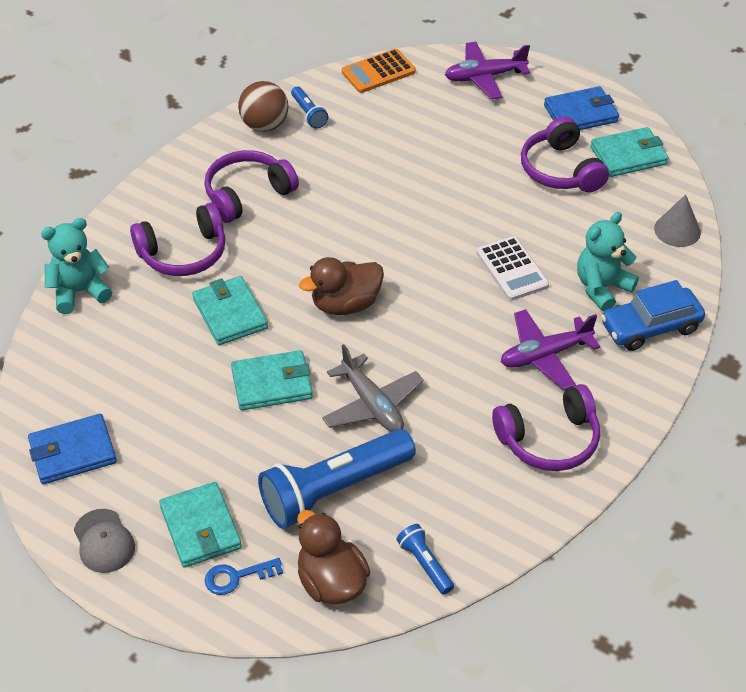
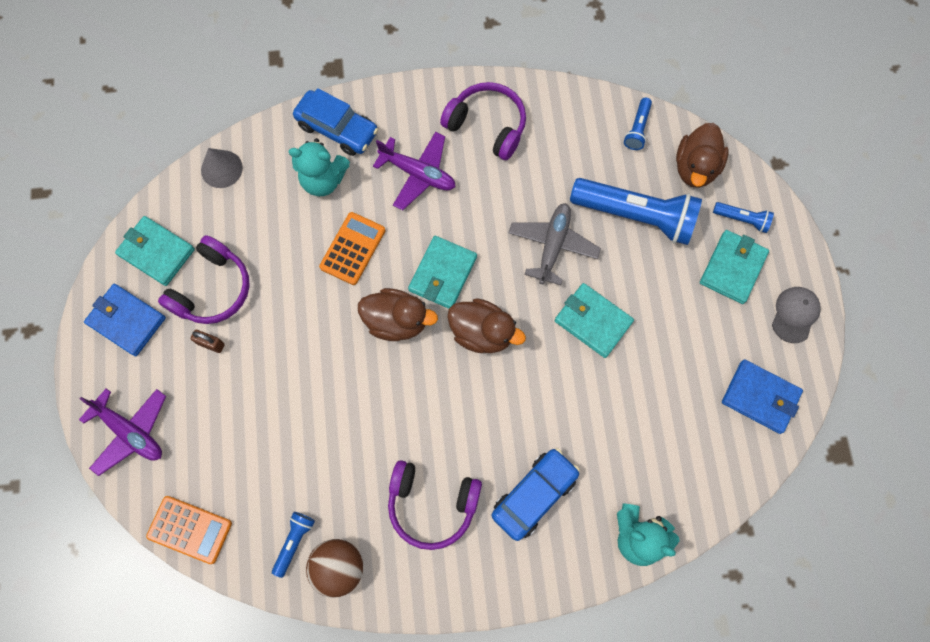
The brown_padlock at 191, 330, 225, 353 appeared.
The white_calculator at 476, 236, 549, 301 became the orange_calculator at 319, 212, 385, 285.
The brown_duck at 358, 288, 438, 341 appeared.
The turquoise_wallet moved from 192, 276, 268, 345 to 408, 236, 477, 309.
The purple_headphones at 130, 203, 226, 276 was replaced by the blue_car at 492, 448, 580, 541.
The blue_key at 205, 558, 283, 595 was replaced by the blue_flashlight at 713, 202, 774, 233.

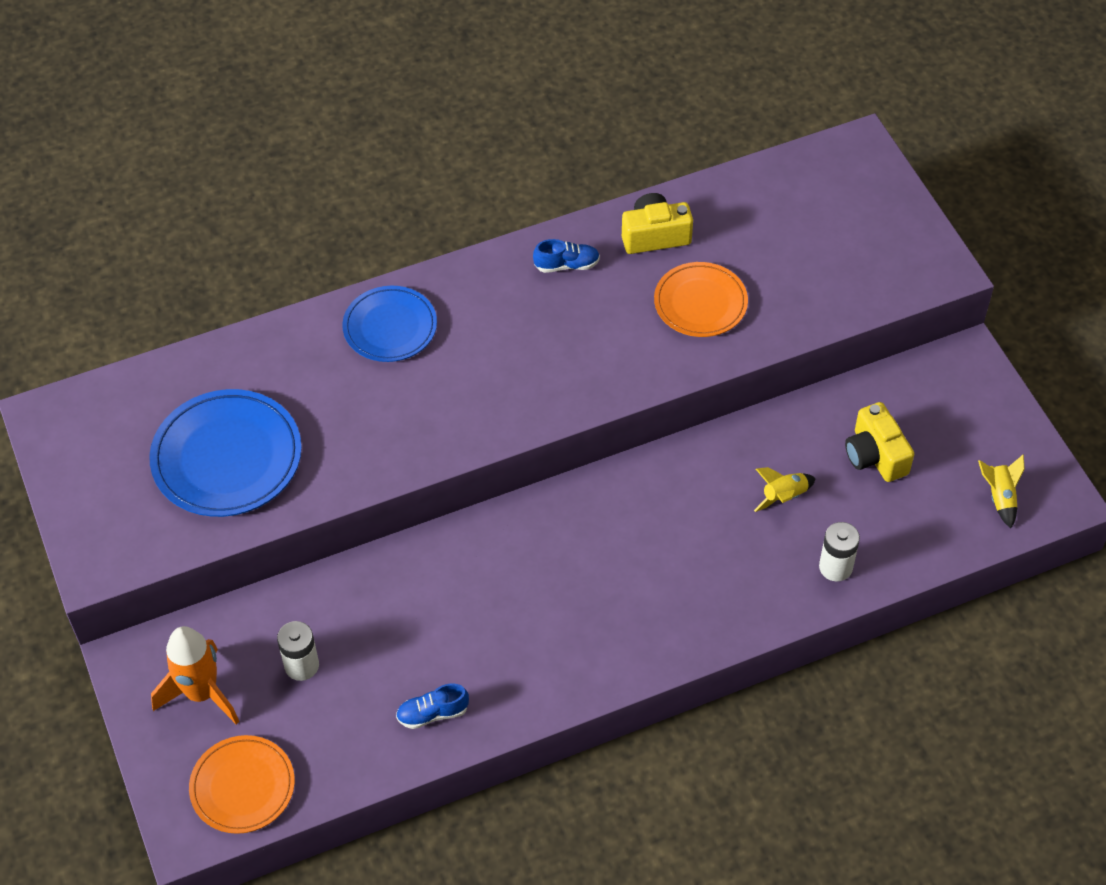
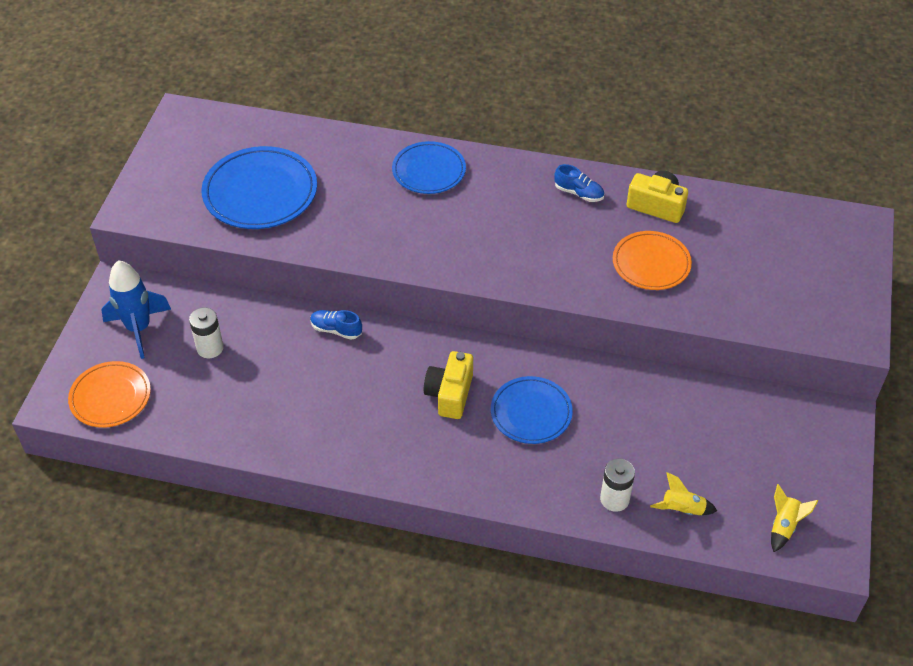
The orange_rocket at 151, 626, 239, 724 became the blue_rocket at 101, 260, 171, 359.
The blue_shoe moved from 396, 684, 469, 729 to 310, 310, 362, 340.
The yellow_camera moved from 845, 402, 914, 482 to 424, 351, 473, 419.
The blue_plate at 491, 376, 573, 444 appeared.
The yellow_rocket moved from 754, 467, 816, 512 to 650, 472, 717, 515.

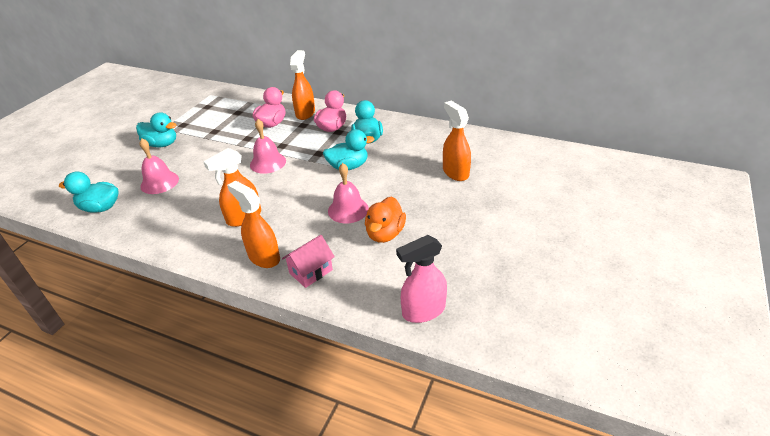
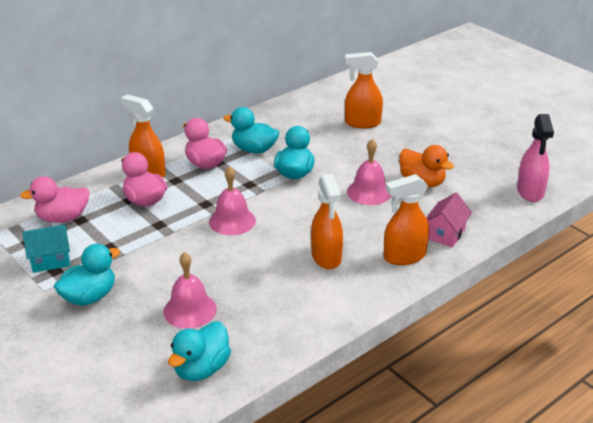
The pink_duck at 20, 176, 90, 223 appeared.
The turquoise_house at 22, 224, 70, 273 appeared.
The pink_house at 282, 235, 335, 288 turned 45 degrees clockwise.

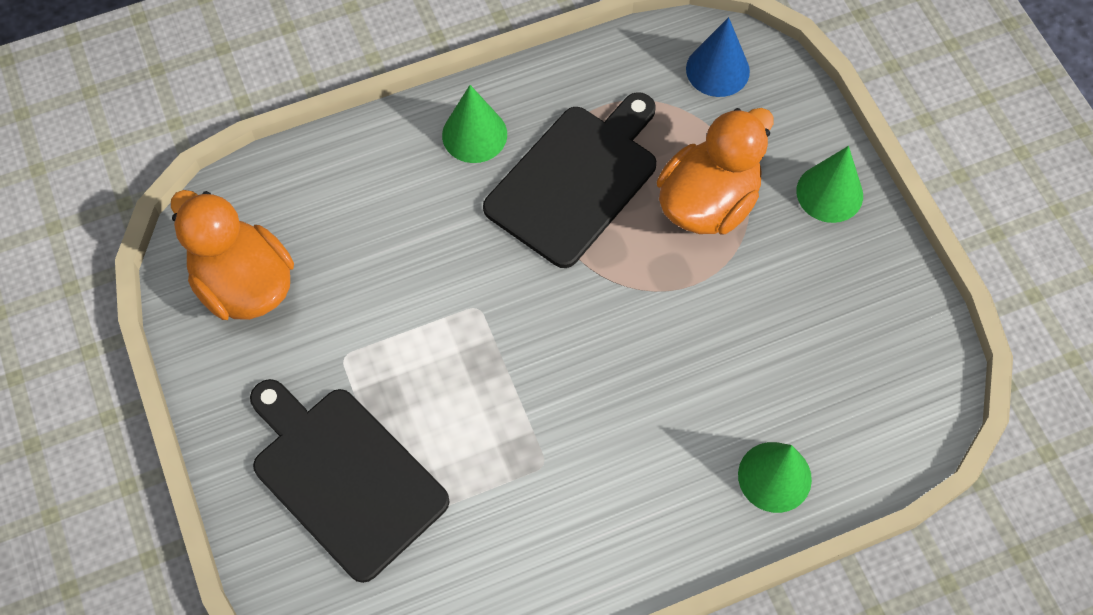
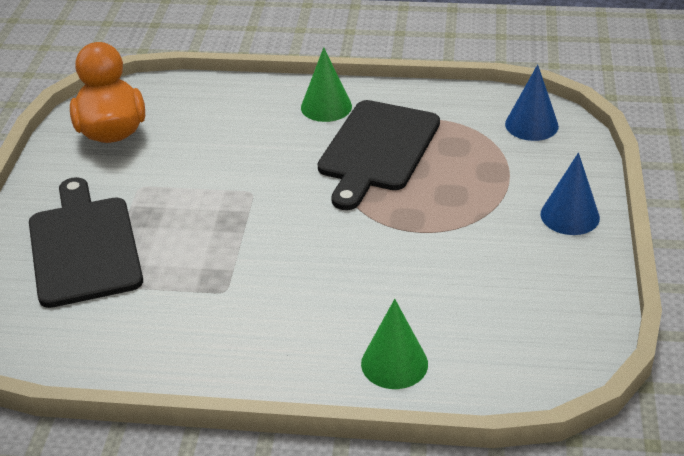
The black_cutting_board at 483, 92, 656, 268 turned 135 degrees clockwise.
The green_cone at 796, 146, 863, 223 became the blue_cone at 541, 153, 600, 235.
The orange_duck at 657, 108, 774, 235 disappeared.

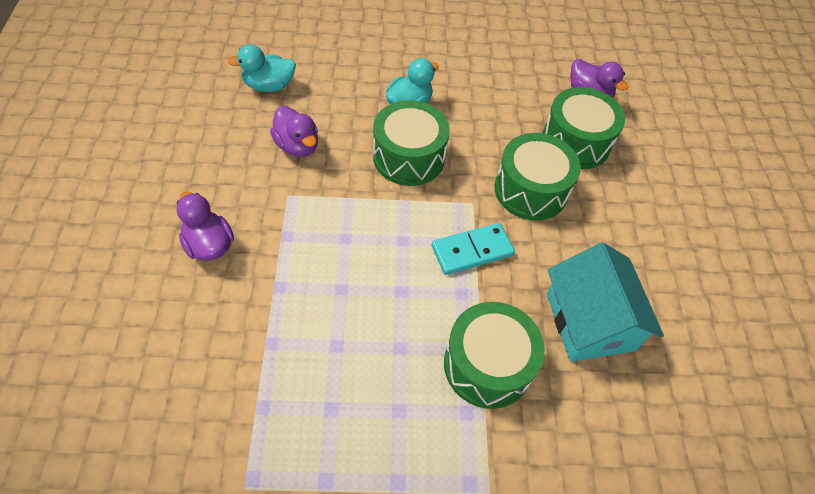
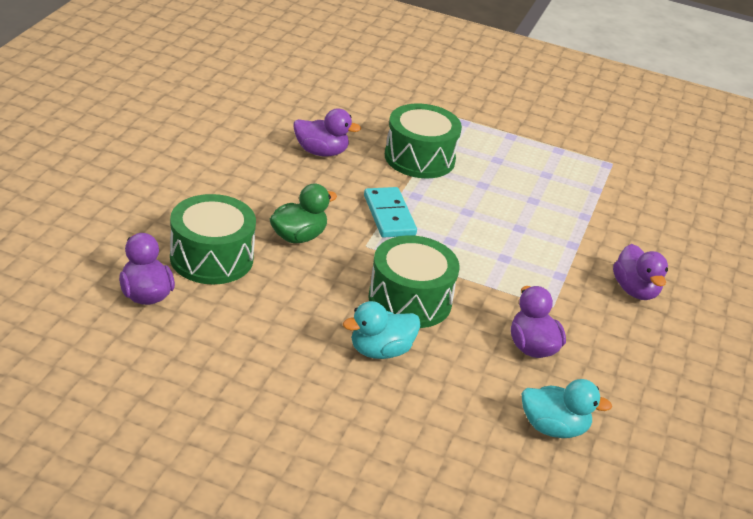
The green_drum at 494, 133, 581, 221 was replaced by the green_duck at 270, 184, 337, 243.
The turquoise_house at 547, 243, 664, 362 was replaced by the purple_duck at 294, 108, 361, 156.
The turquoise_domino at 432, 223, 515, 275 turned 75 degrees clockwise.

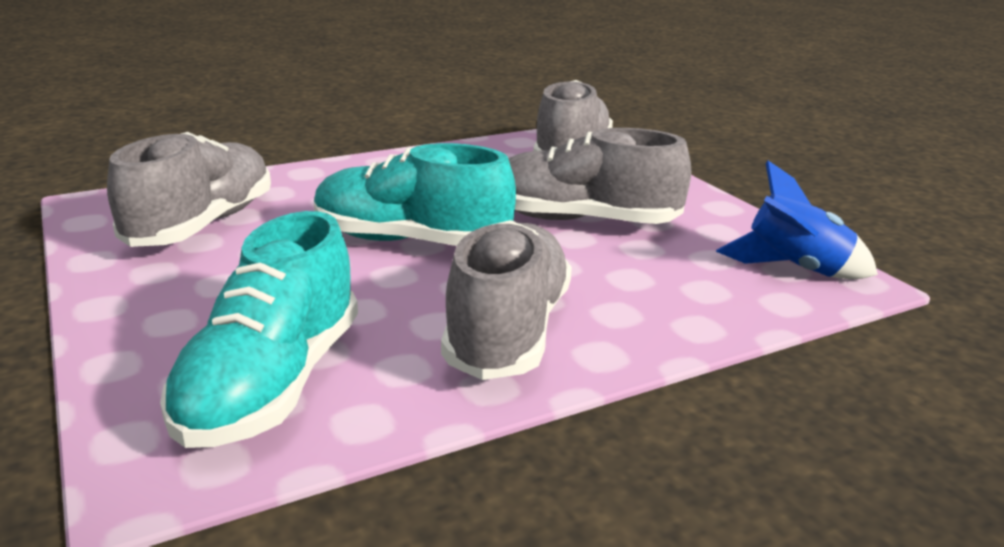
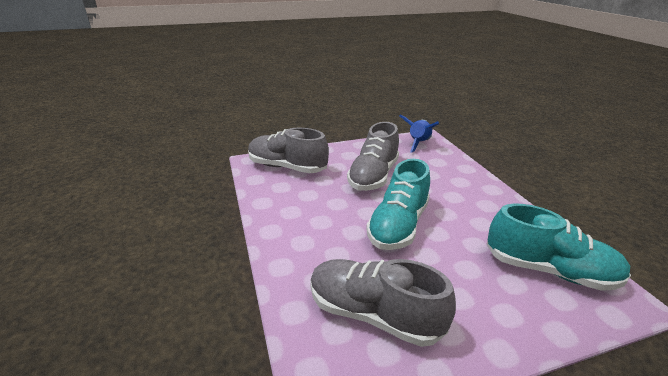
The grey_shoe at 441, 220, 572, 380 disappeared.

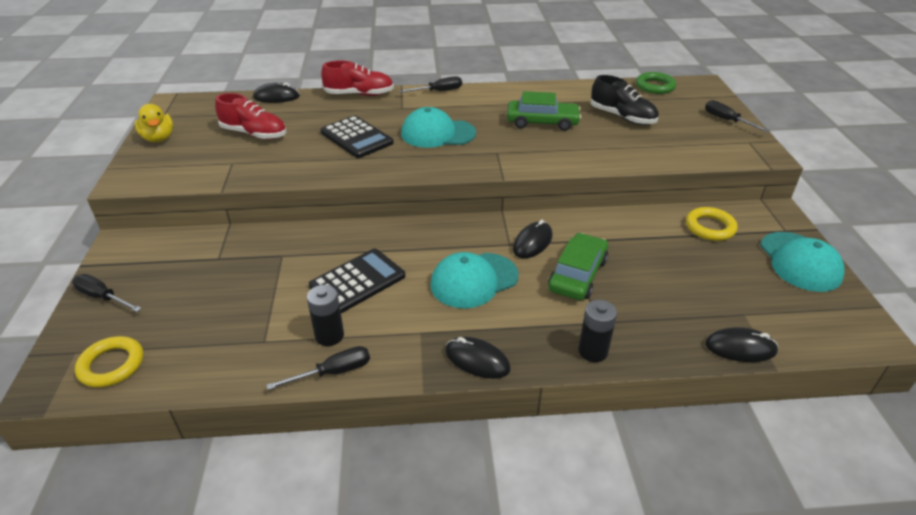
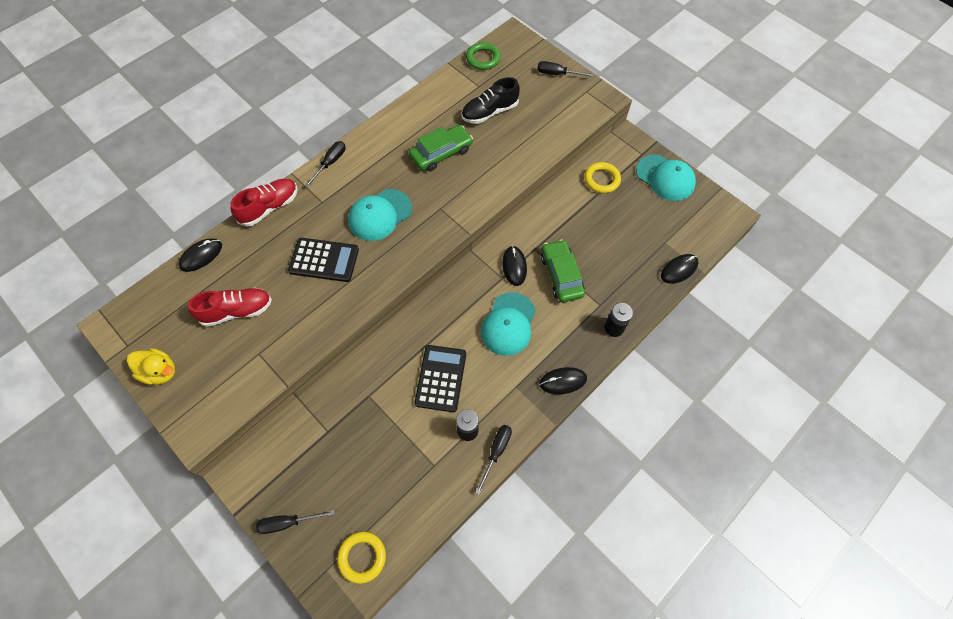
The black_shoe at 591, 75, 659, 125 turned 150 degrees clockwise.

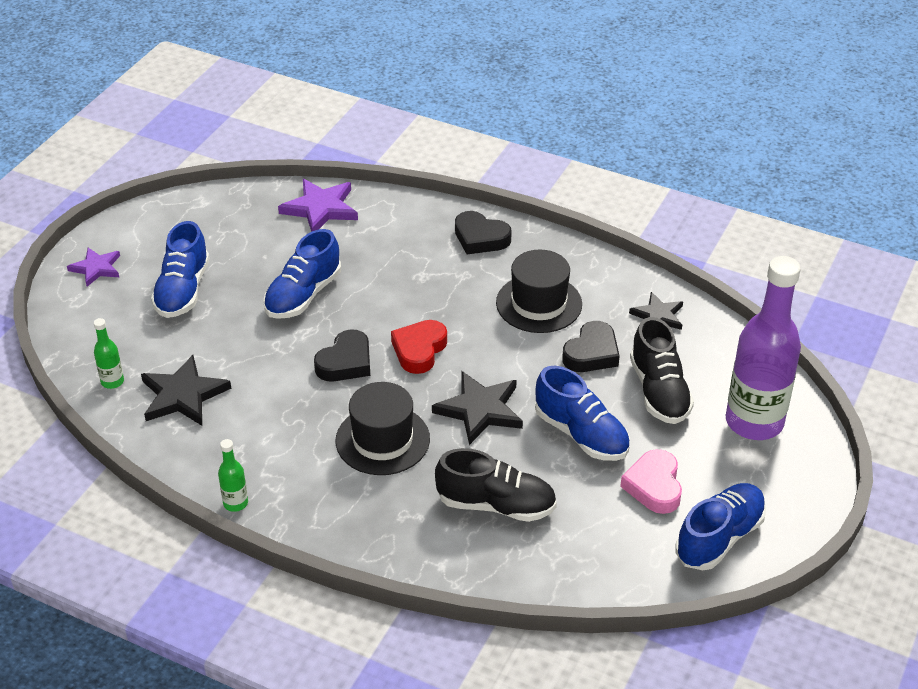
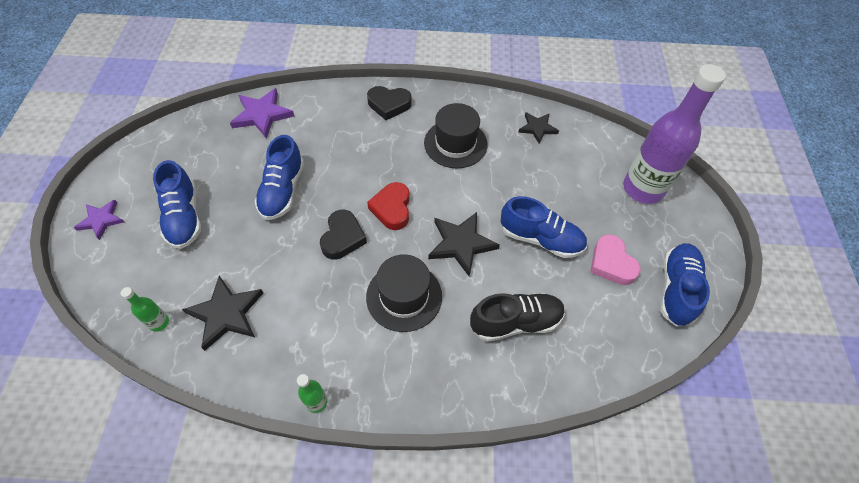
The black_heart at 562, 321, 620, 372 disappeared.
The black_shoe at 630, 317, 694, 424 disappeared.

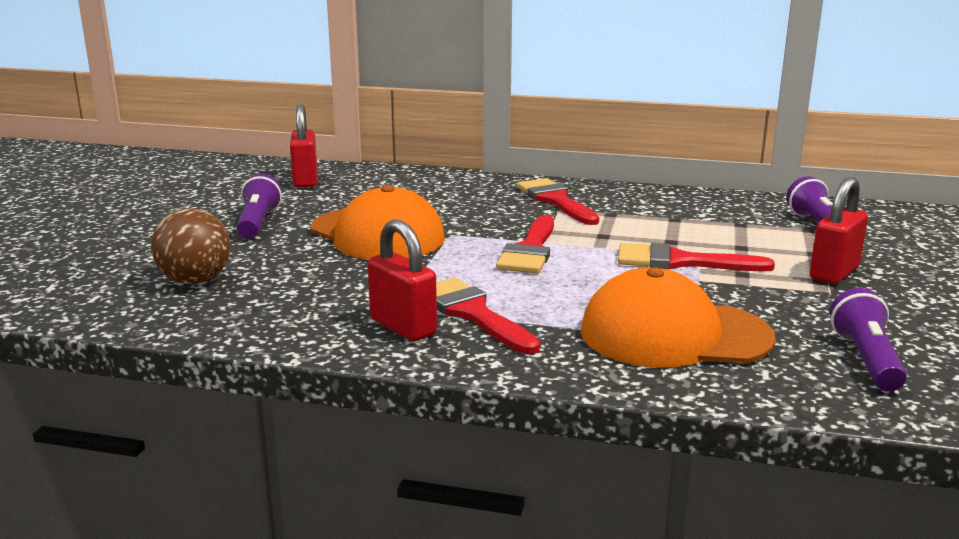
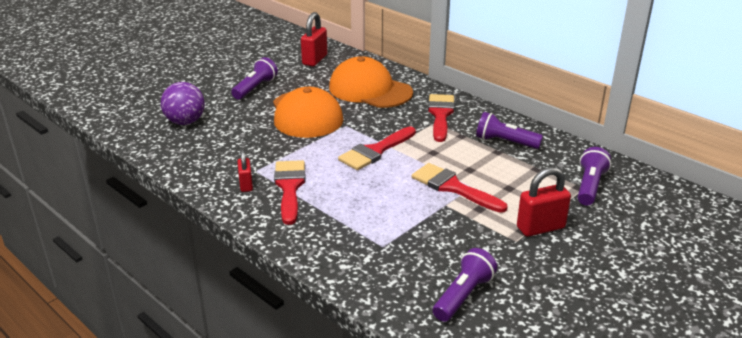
The brown_ball at 151, 208, 230, 284 became the purple_ball at 161, 82, 205, 125.
The red_padlock at 368, 219, 437, 341 changed to 0.61 times the size.
The orange_cap moved from 581, 267, 776, 368 to 329, 56, 413, 108.
The purple_flashlight at 476, 112, 543, 149 appeared.

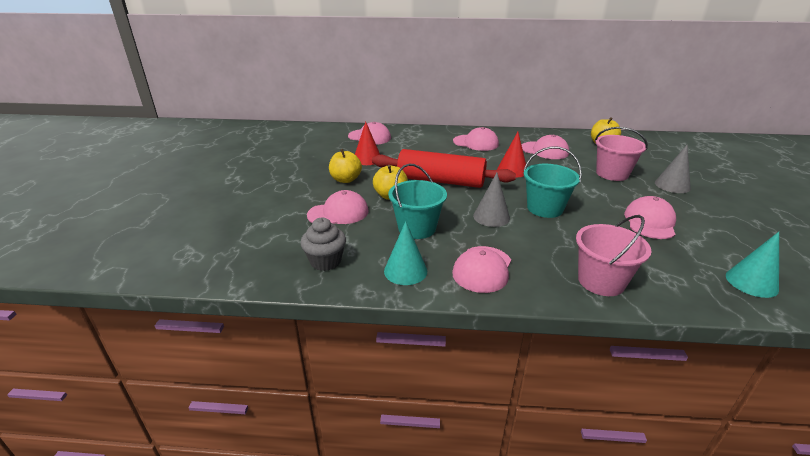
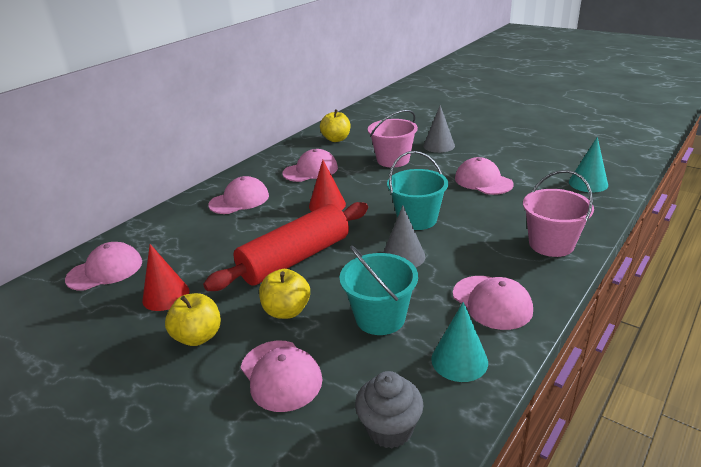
The pink_cap at 307, 190, 369, 224 turned 135 degrees clockwise.

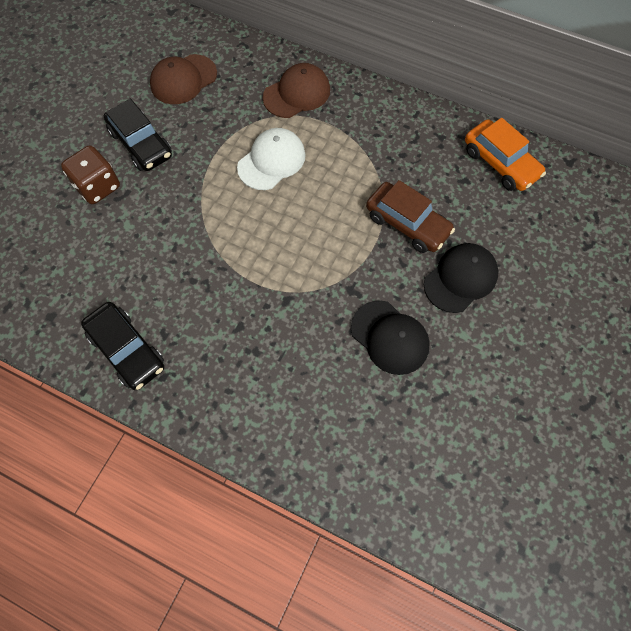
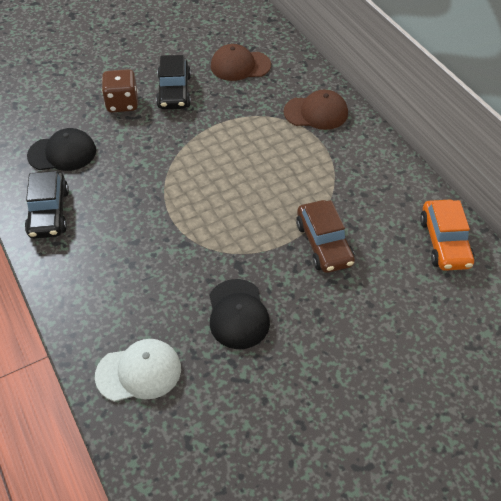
The black_cap moved from 424, 243, 499, 313 to 27, 128, 96, 171.
The white_cap moved from 237, 128, 306, 190 to 95, 339, 181, 402.

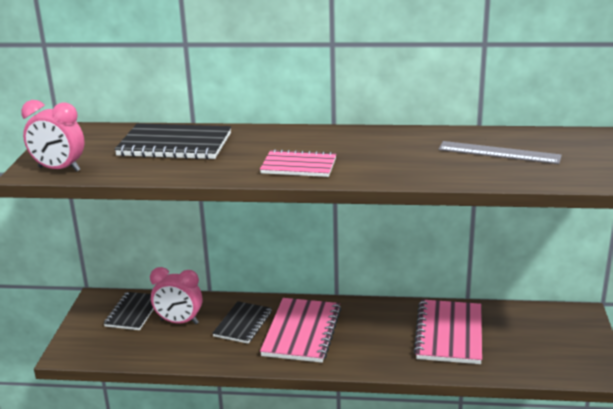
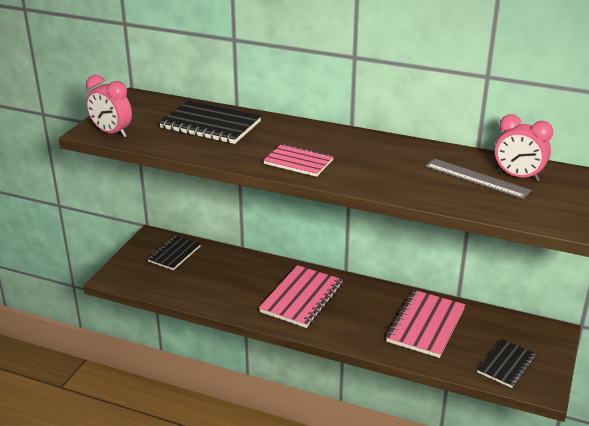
The black_notebook moved from 212, 301, 272, 344 to 477, 339, 536, 388.
The pink_clock moved from 150, 267, 202, 324 to 495, 114, 553, 182.

